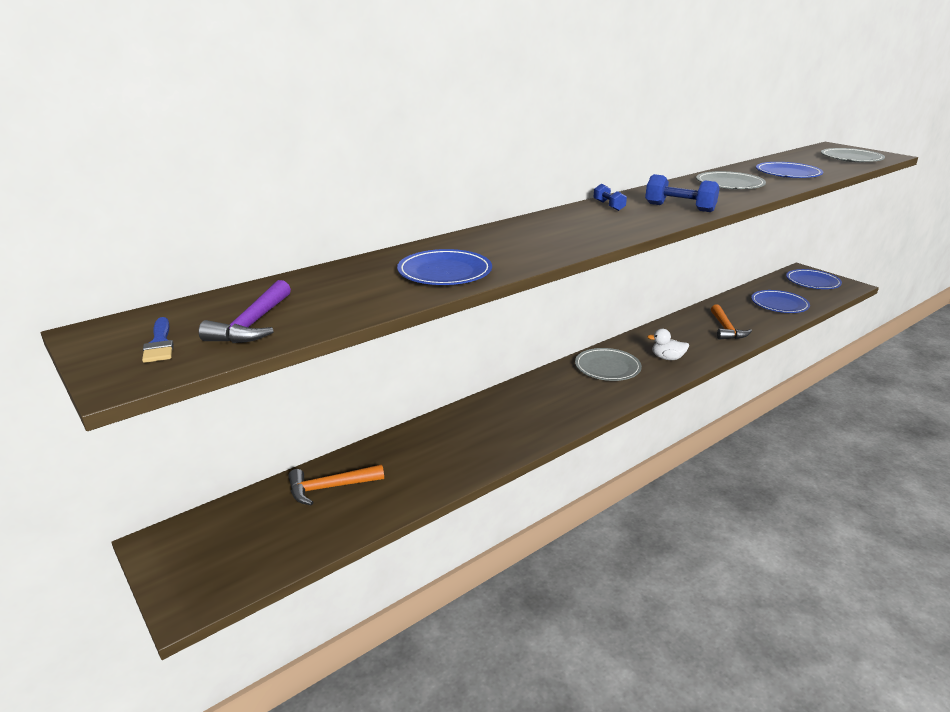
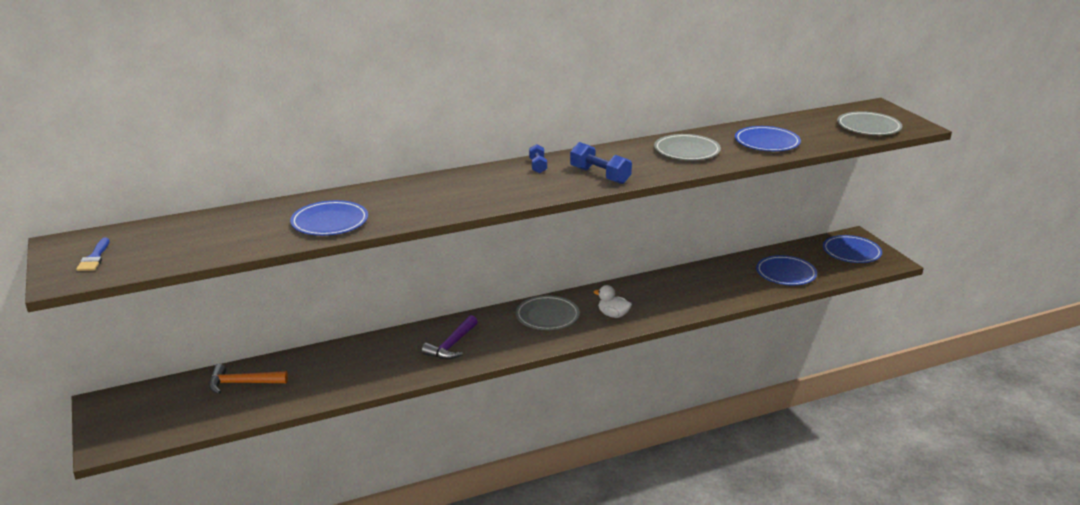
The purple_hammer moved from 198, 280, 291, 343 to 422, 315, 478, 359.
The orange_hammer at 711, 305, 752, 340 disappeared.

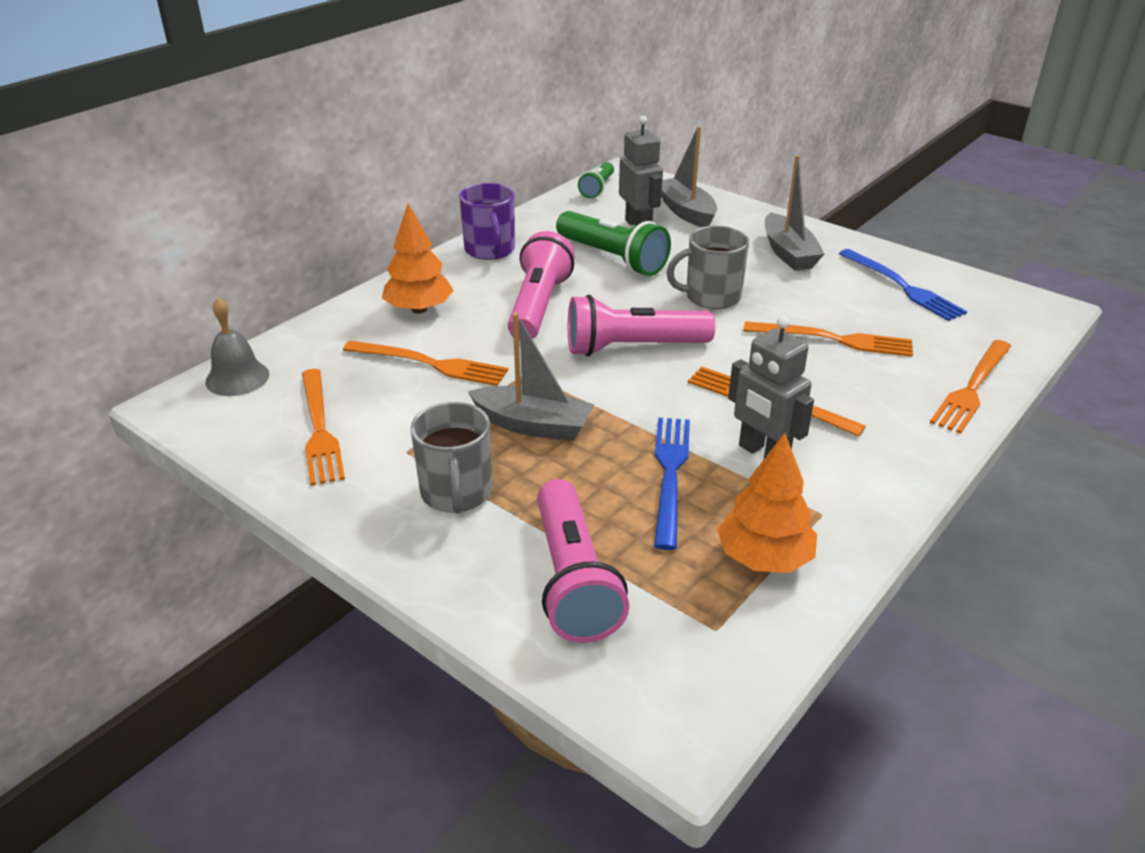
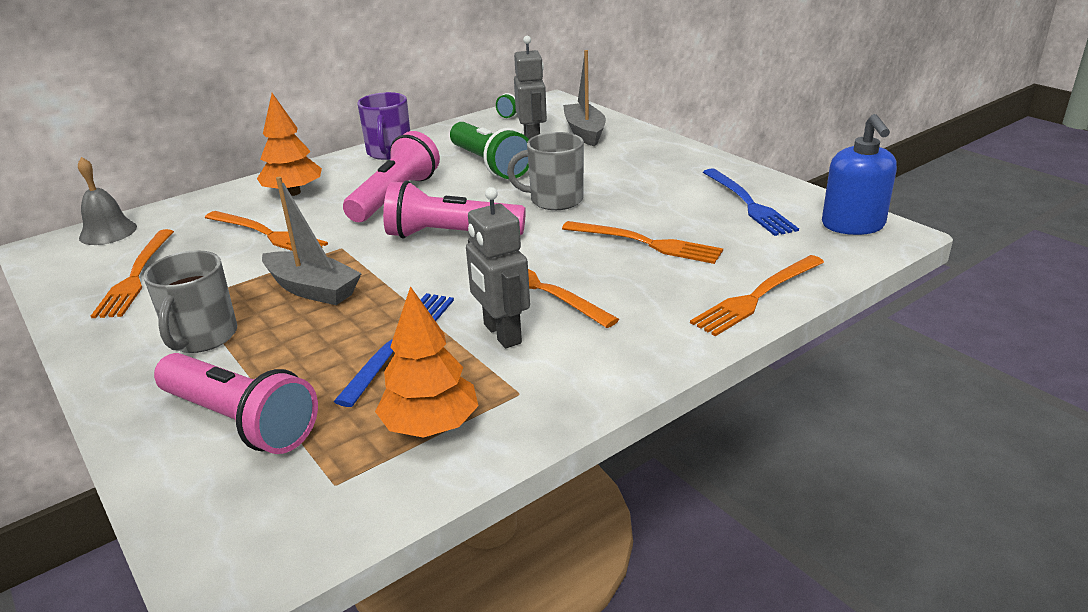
The pink_flashlight at 537, 479, 629, 643 turned 60 degrees counterclockwise.
The blue_soap_dispenser at 822, 114, 897, 235 appeared.
The grey_boat at 765, 155, 824, 271 disappeared.

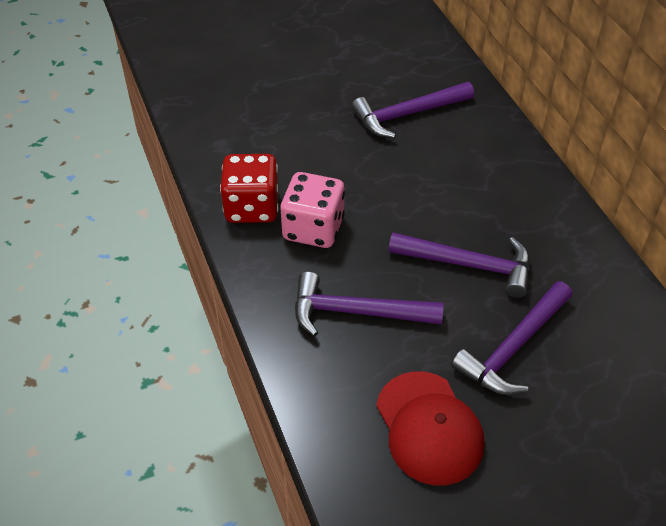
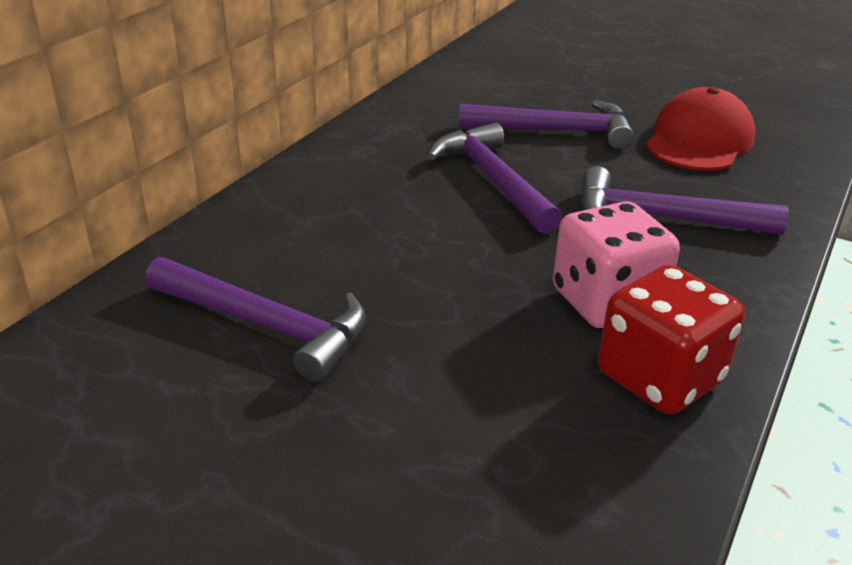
The purple_hammer at 295, 272, 444, 336 turned 135 degrees clockwise.

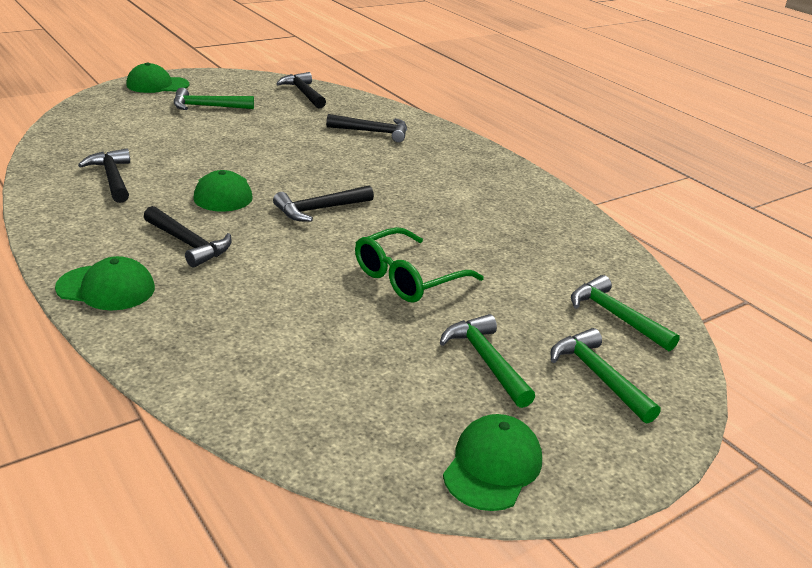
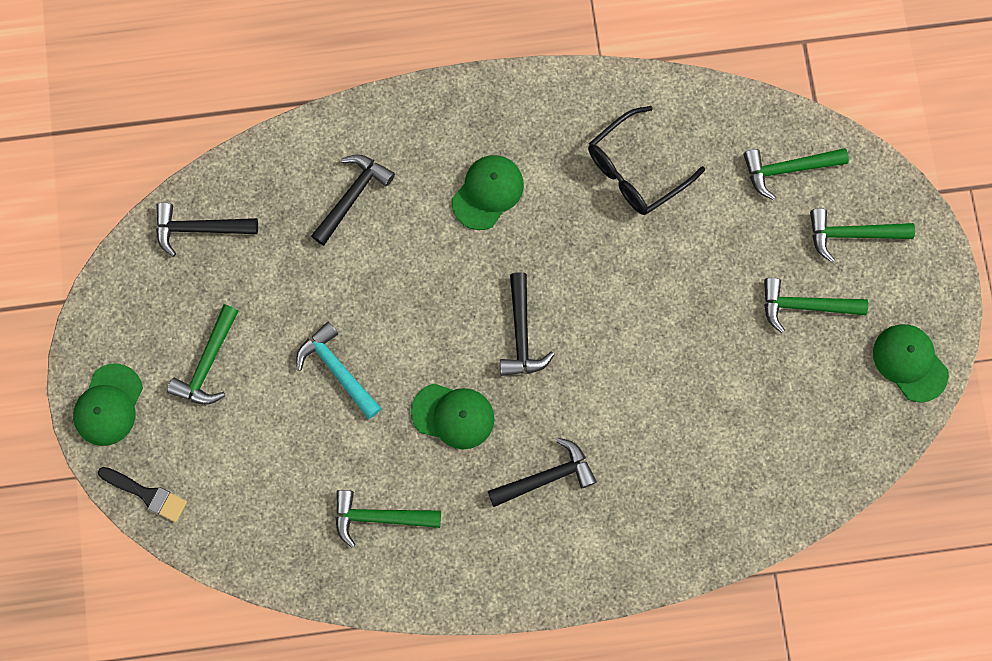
The black_brush at 98, 467, 187, 522 appeared.
The turquoise_hammer at 296, 322, 382, 419 appeared.
The black_hammer at 78, 148, 130, 203 became the green_hammer at 335, 490, 441, 548.
The green_cap moved from 55, 256, 155, 310 to 452, 155, 524, 230.
The black_glasses at 588, 106, 705, 215 appeared.
The green_glasses at 355, 227, 484, 303 disappeared.

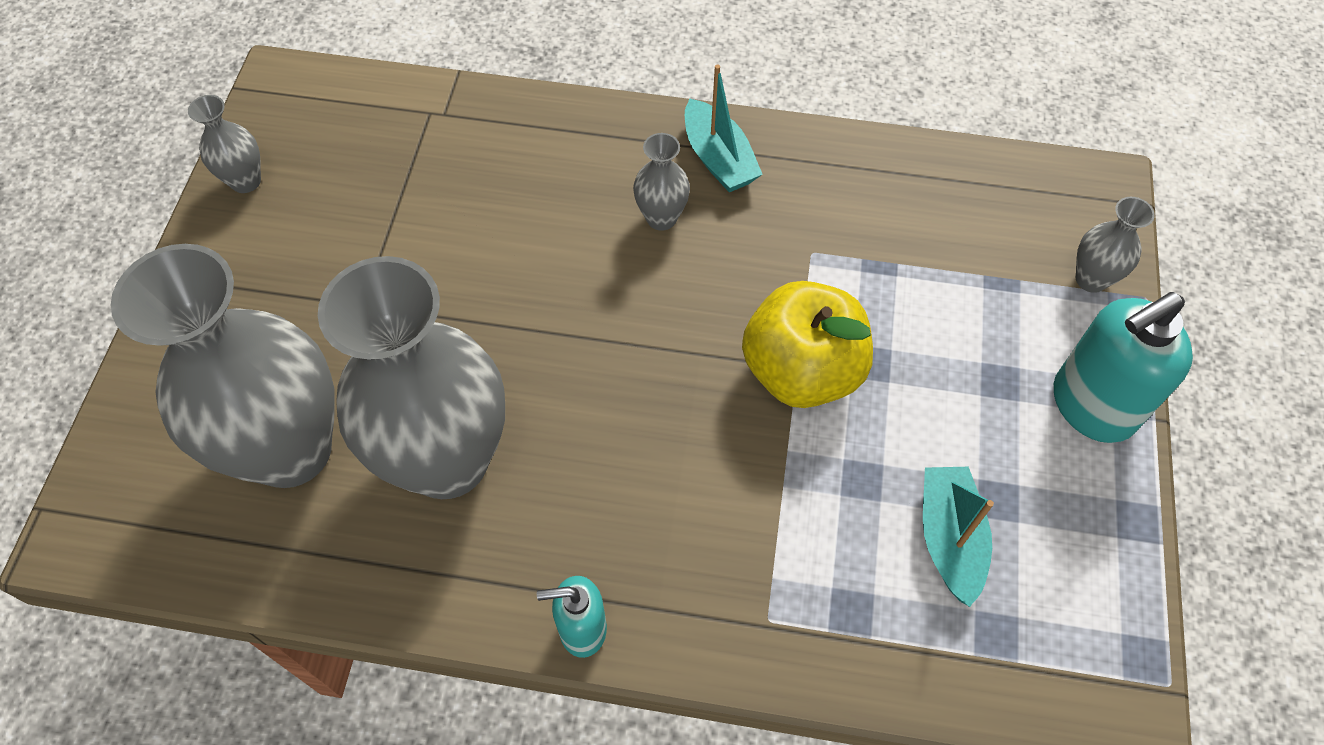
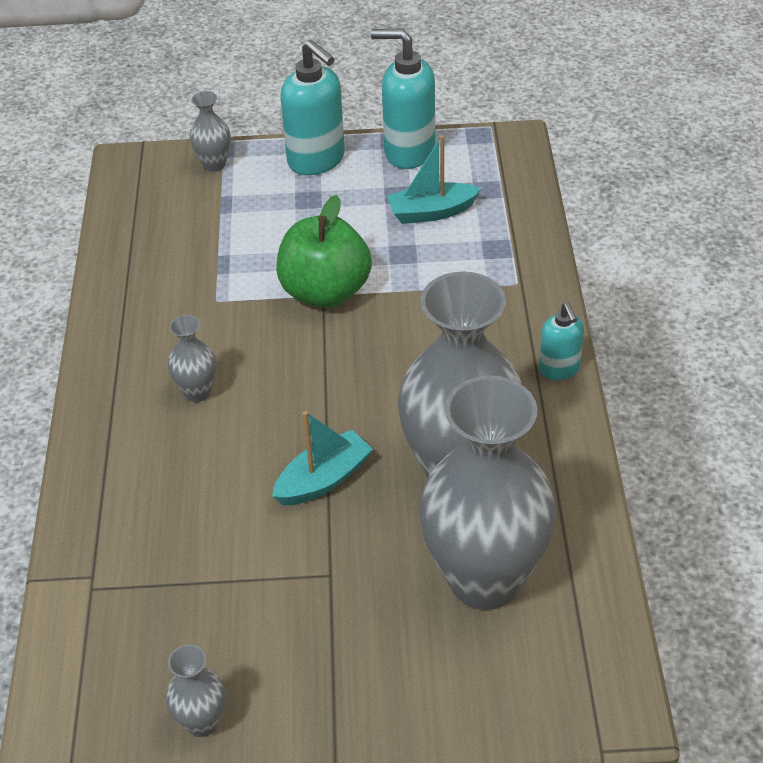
The turquoise_boat moved from 685, 64, 763, 192 to 272, 411, 373, 506.
The yellow_apple at 742, 281, 873, 408 became the green_apple at 276, 195, 372, 308.
The turquoise_soap_dispenser at 371, 29, 435, 169 appeared.

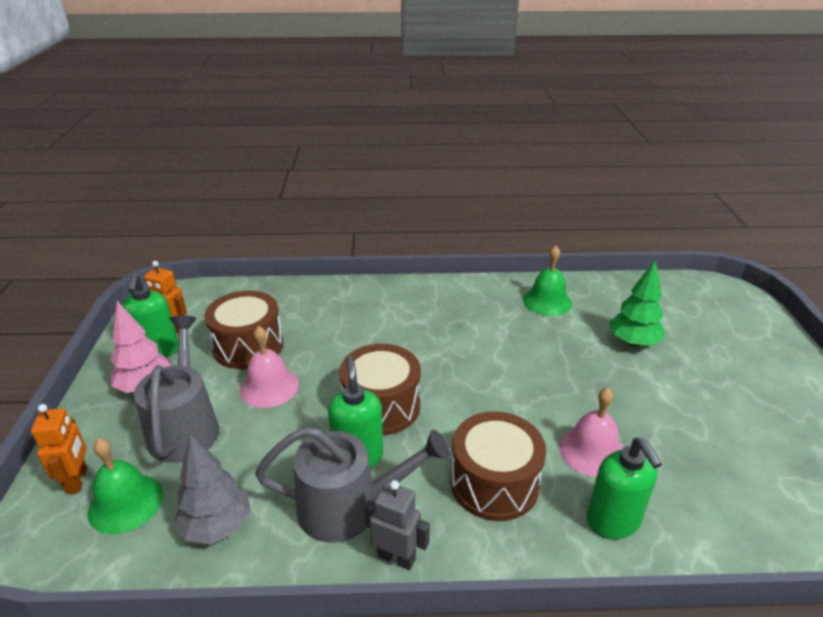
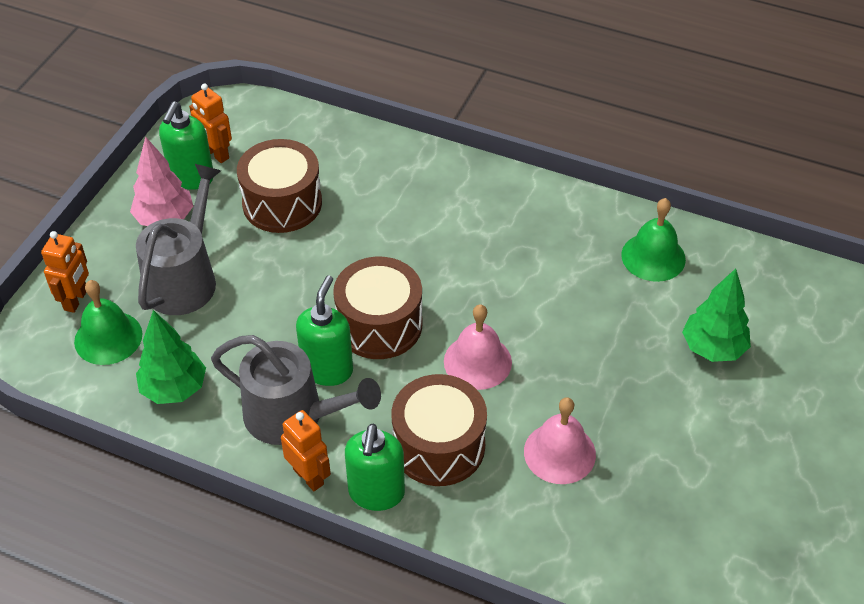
The grey_tree at 174, 434, 251, 545 became the green_tree at 136, 310, 206, 404.
The grey_robot at 364, 480, 430, 570 became the orange_robot at 281, 410, 331, 491.
The green_soap_dispenser moved from 587, 438, 662, 539 to 345, 424, 405, 511.
The pink_bell moved from 240, 326, 299, 408 to 444, 304, 512, 390.

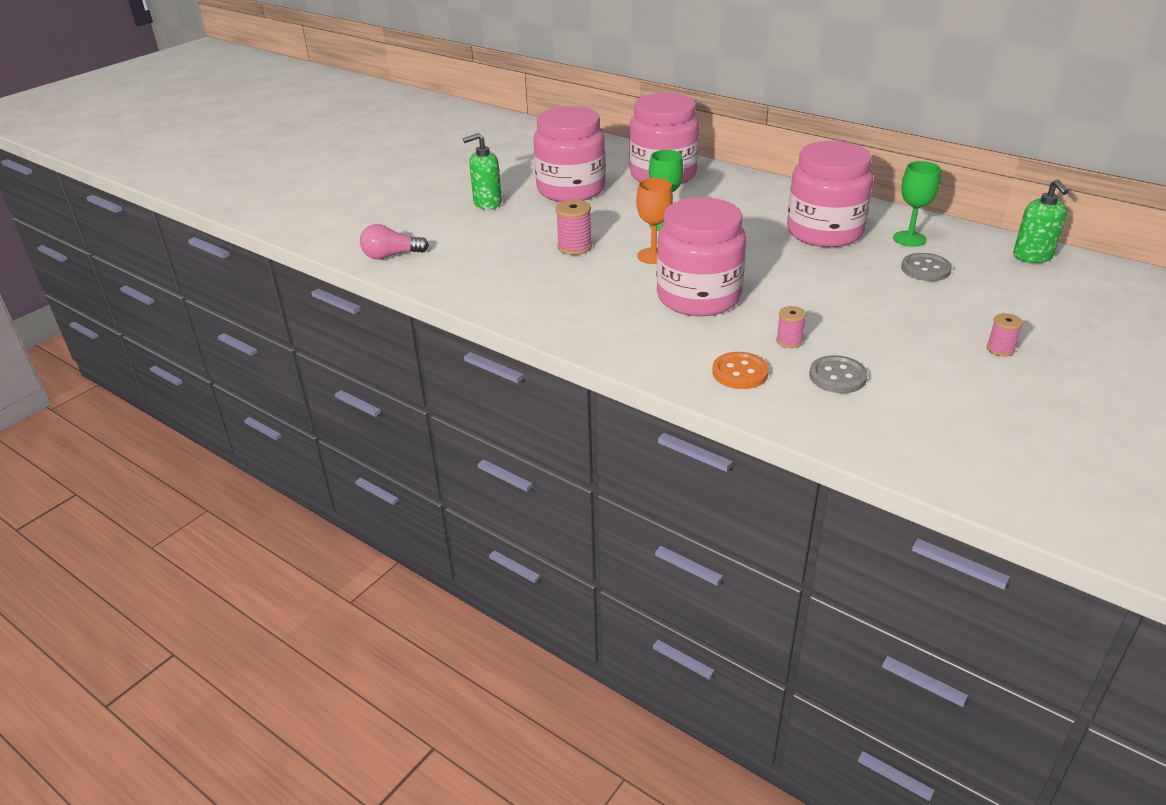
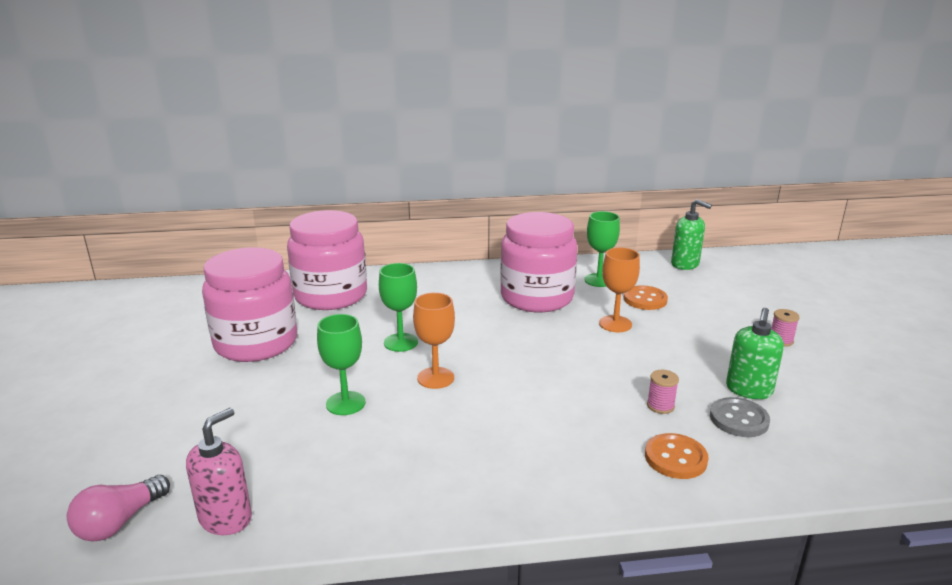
The pink_soap_dispenser at 186, 408, 252, 535 appeared.
The pink_spool at 556, 199, 592, 255 was replaced by the green_goblet at 317, 314, 366, 415.
The orange_goblet at 599, 248, 640, 332 appeared.
The grey_button at 901, 253, 952, 281 became the orange_button at 624, 285, 668, 310.
The green_soap_dispenser moved from 463, 133, 502, 210 to 726, 308, 784, 399.
The pink_jar at 656, 197, 746, 316 disappeared.

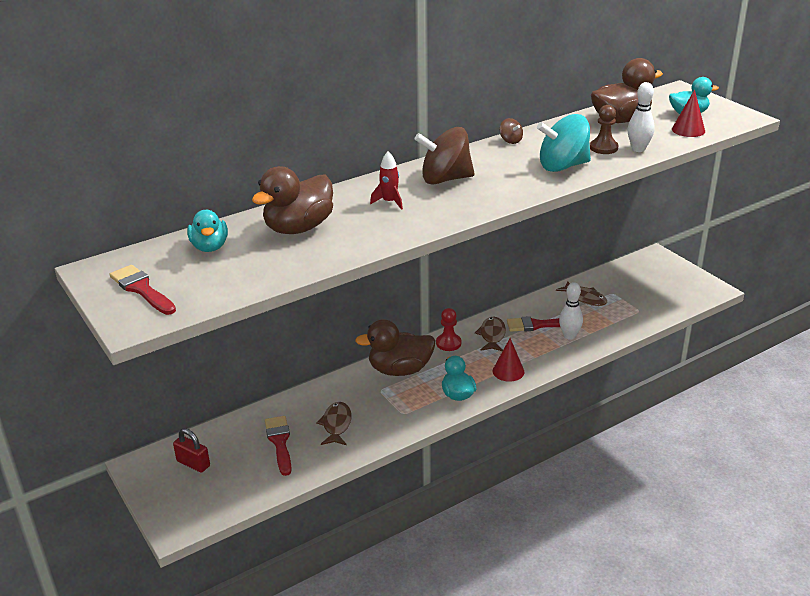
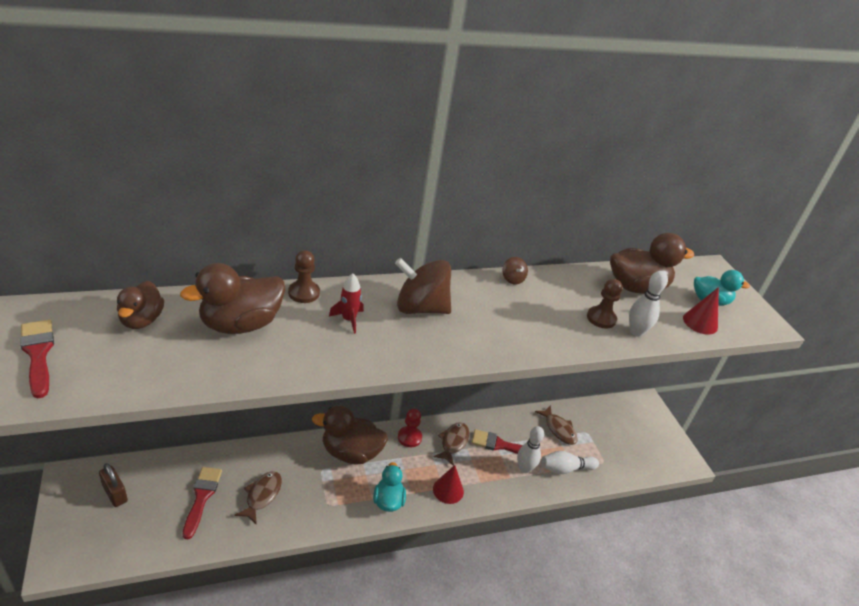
The red_padlock at 173, 428, 210, 473 became the brown_padlock at 99, 463, 128, 507.
The turquoise_duck at 187, 210, 228, 252 became the brown_duck at 117, 281, 164, 329.
The brown_pawn at 288, 250, 320, 303 appeared.
The white_bowling_pin at 541, 451, 599, 474 appeared.
The turquoise_spinning_top at 537, 114, 591, 172 disappeared.

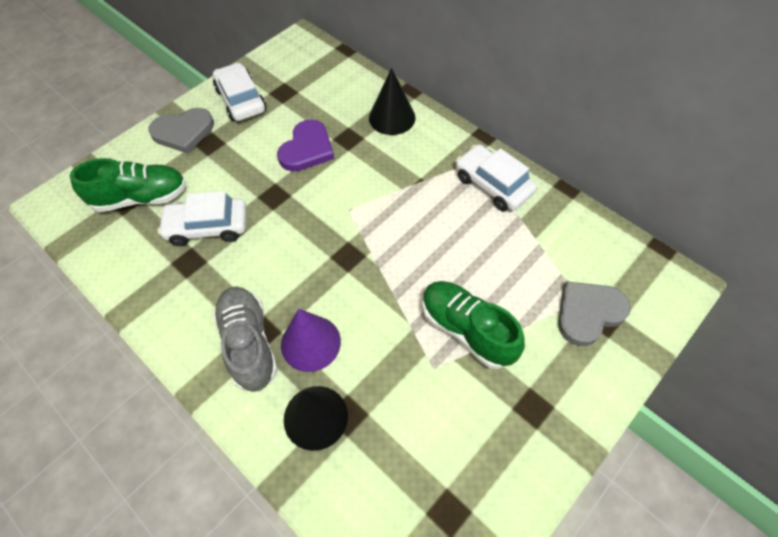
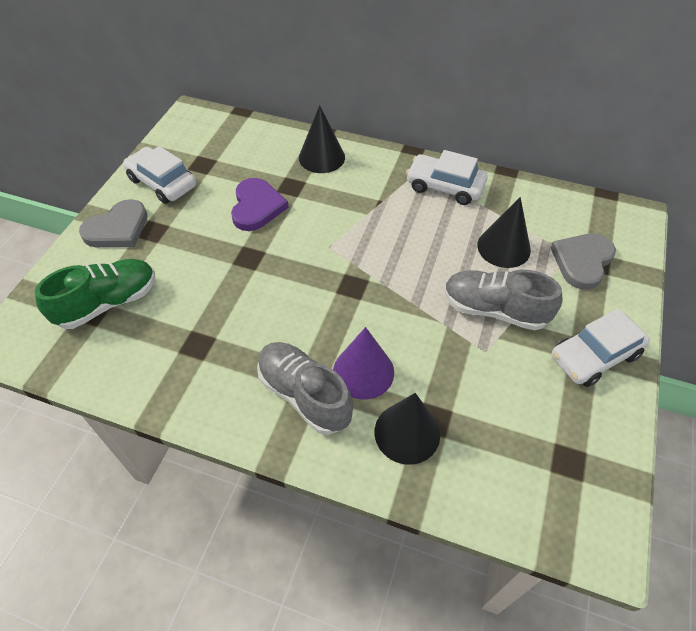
The green_shoe at 422, 281, 525, 369 became the grey_shoe at 444, 270, 563, 330.
The black_cone at 477, 197, 531, 268 appeared.
The white_car moved from 158, 191, 247, 246 to 552, 309, 650, 387.

